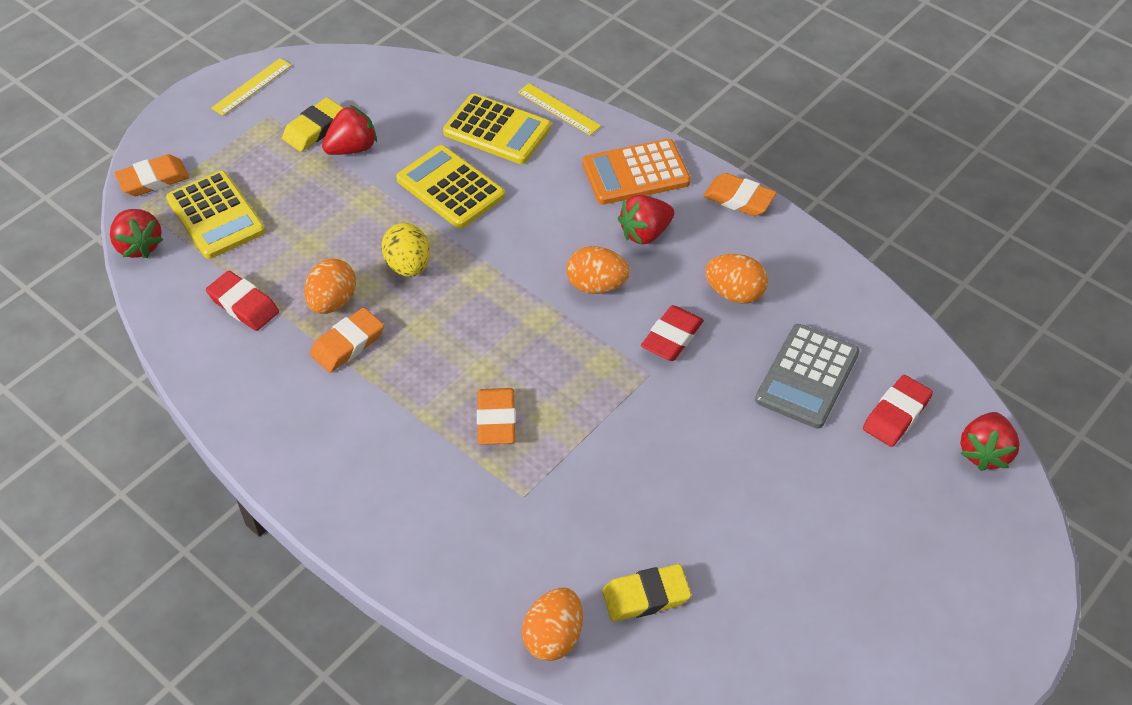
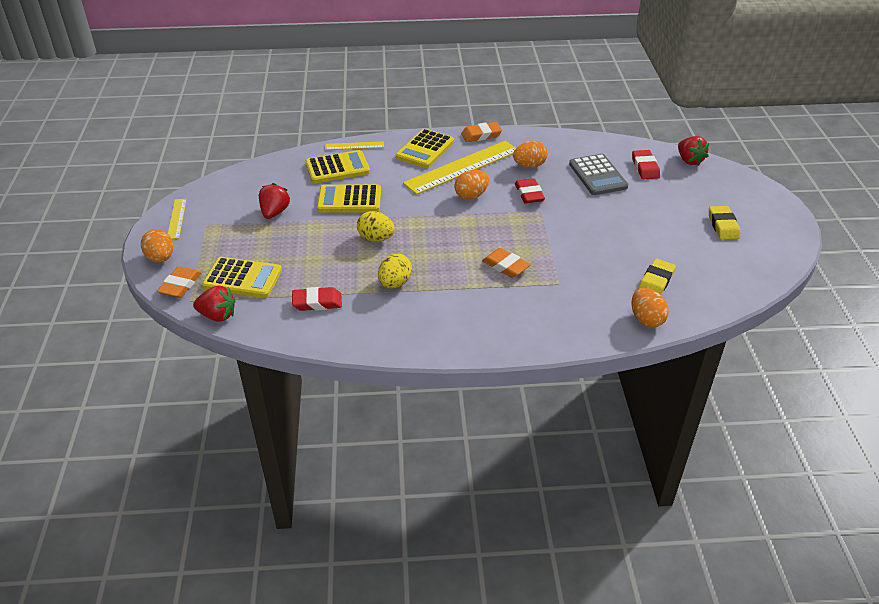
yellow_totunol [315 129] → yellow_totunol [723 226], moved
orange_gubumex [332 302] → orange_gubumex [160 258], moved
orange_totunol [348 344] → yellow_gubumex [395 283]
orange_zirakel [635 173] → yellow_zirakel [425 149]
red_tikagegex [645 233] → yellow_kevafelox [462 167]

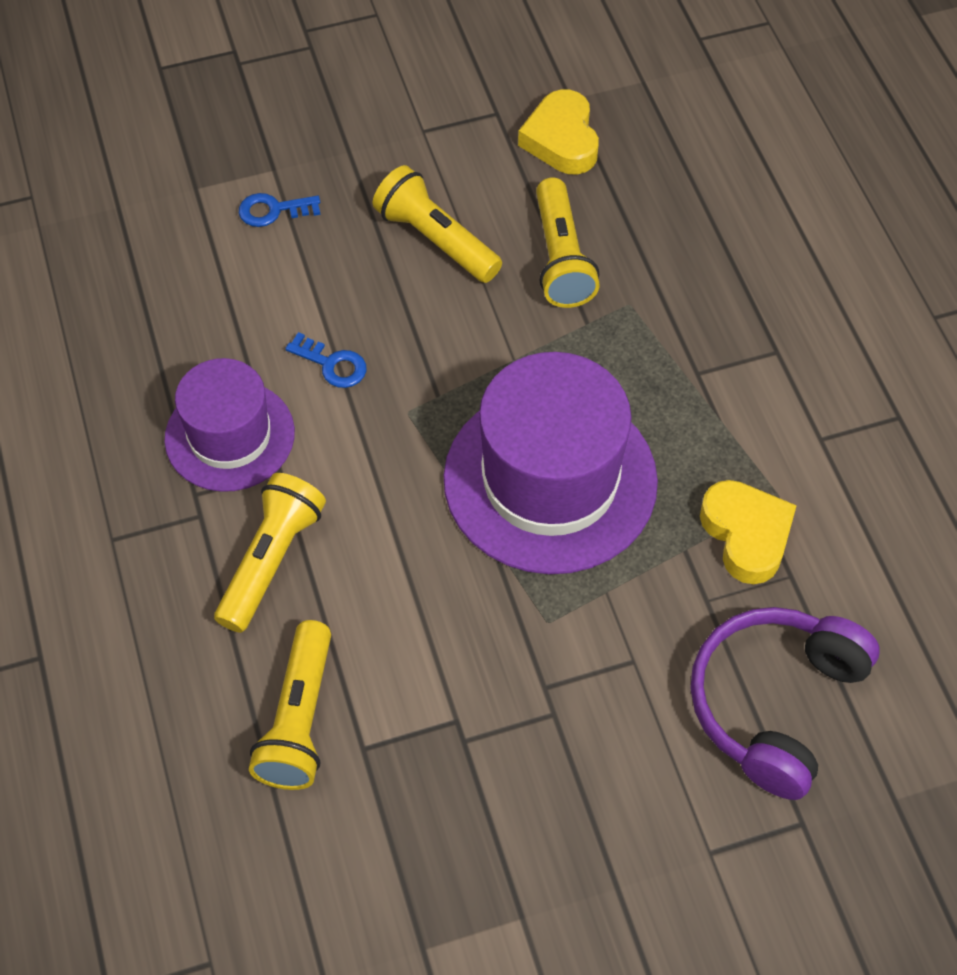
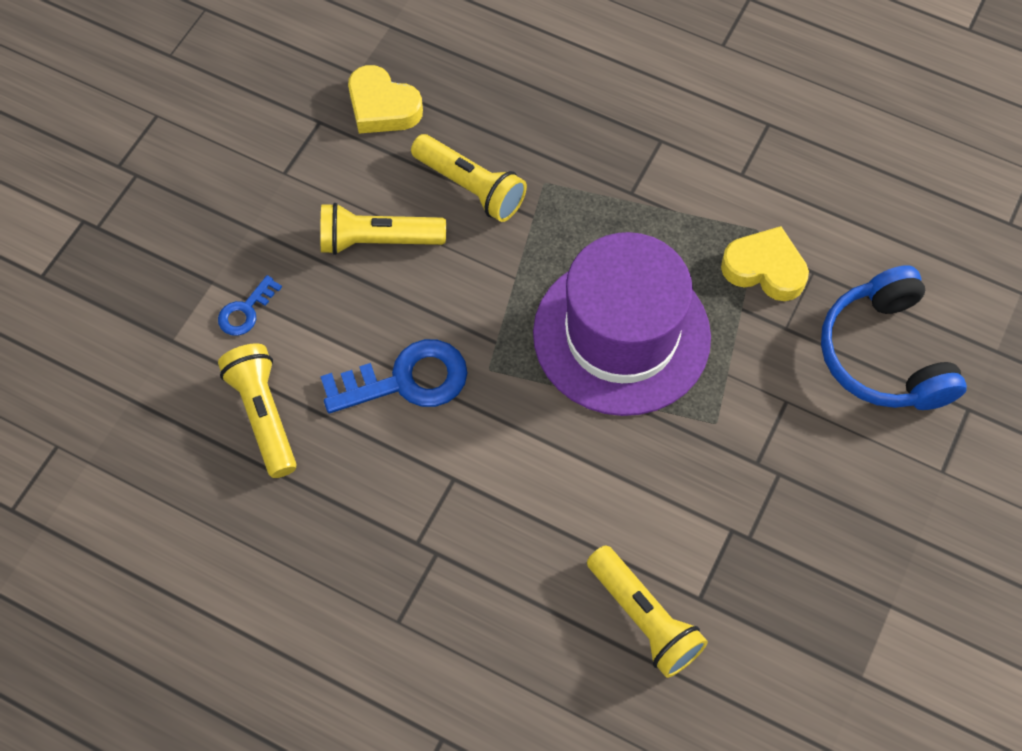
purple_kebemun [230 436] → -
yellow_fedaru [271 561] → yellow_fedaru [264 415], moved
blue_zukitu [332 364] → blue_zukitu [406 380], x1.91
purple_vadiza [775 704] → blue_vadiza [884 354]

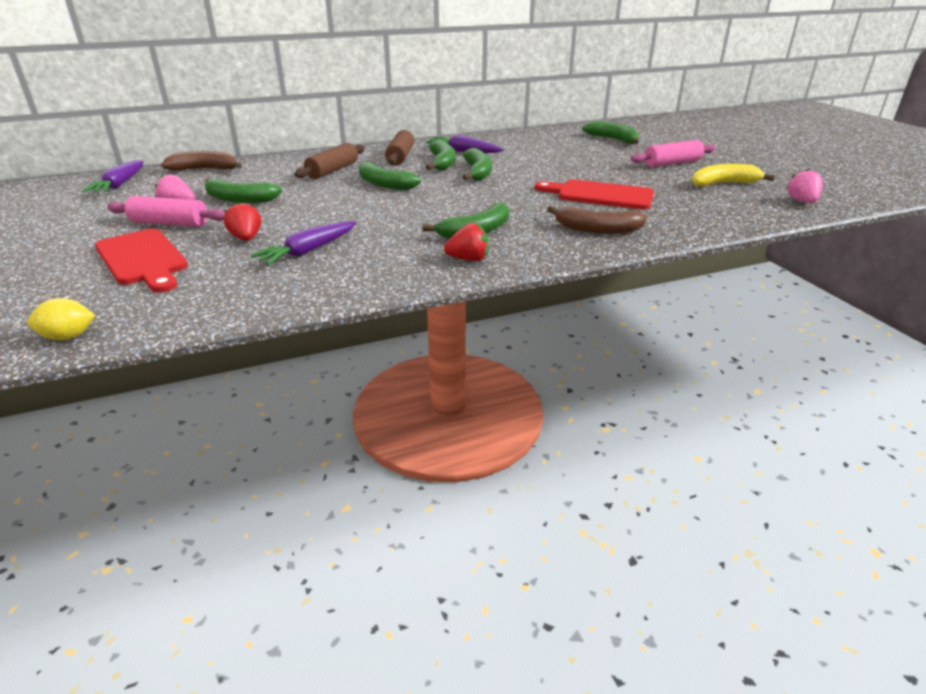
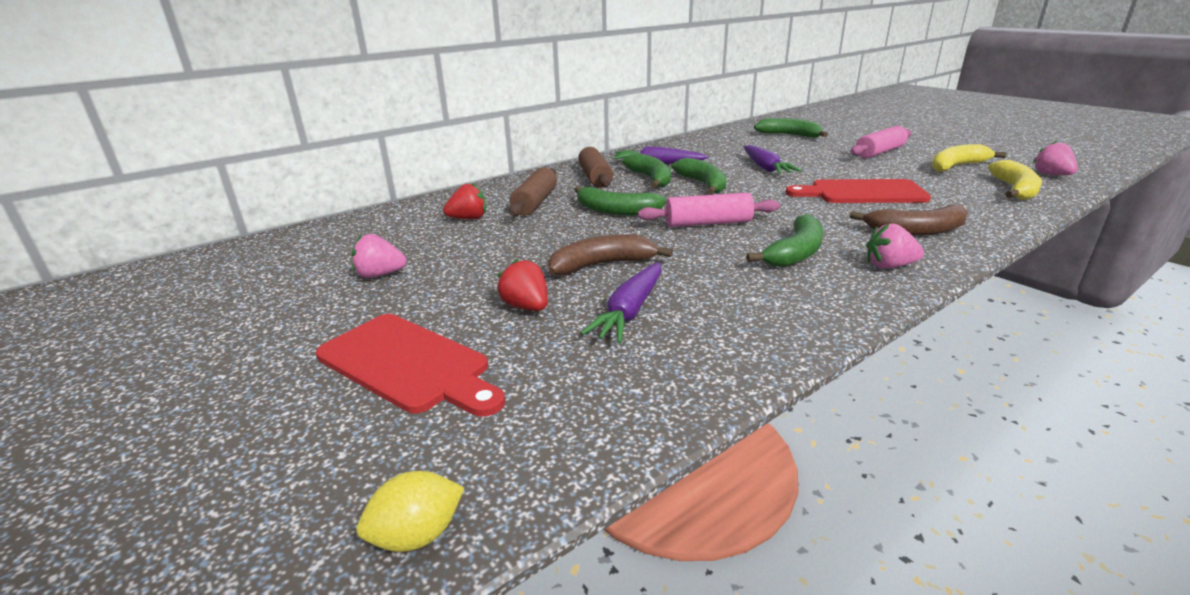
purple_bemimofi [120 184] → purple_bemimofi [765 168], moved
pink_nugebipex [170 223] → pink_nugebipex [708 223], moved
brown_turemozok [205 169] → brown_turemozok [602 265], moved
green_turemozok [239 199] → -
red_tikagegex [468 259] → red_tikagegex [468 219], moved
- → pink_tikagegex [889 266]
- → yellow_turemozok [1015 189]

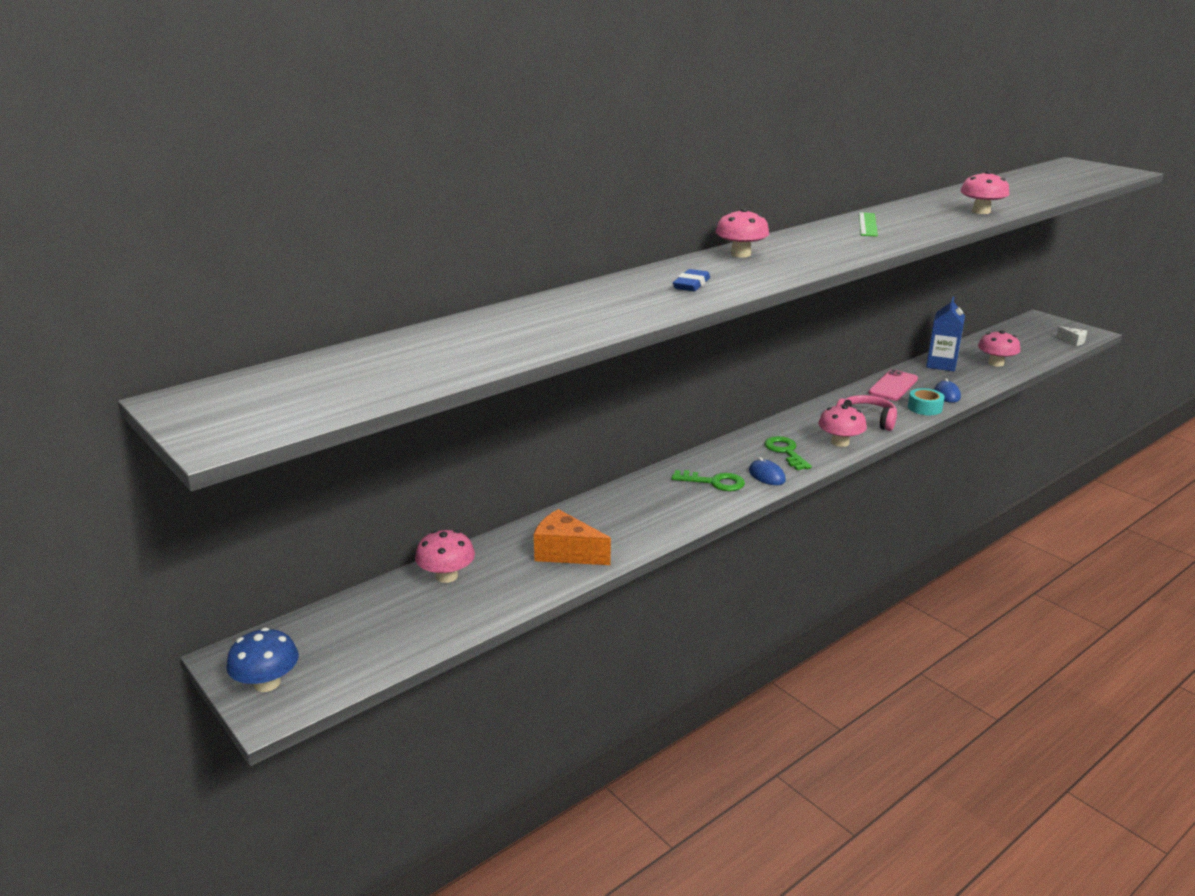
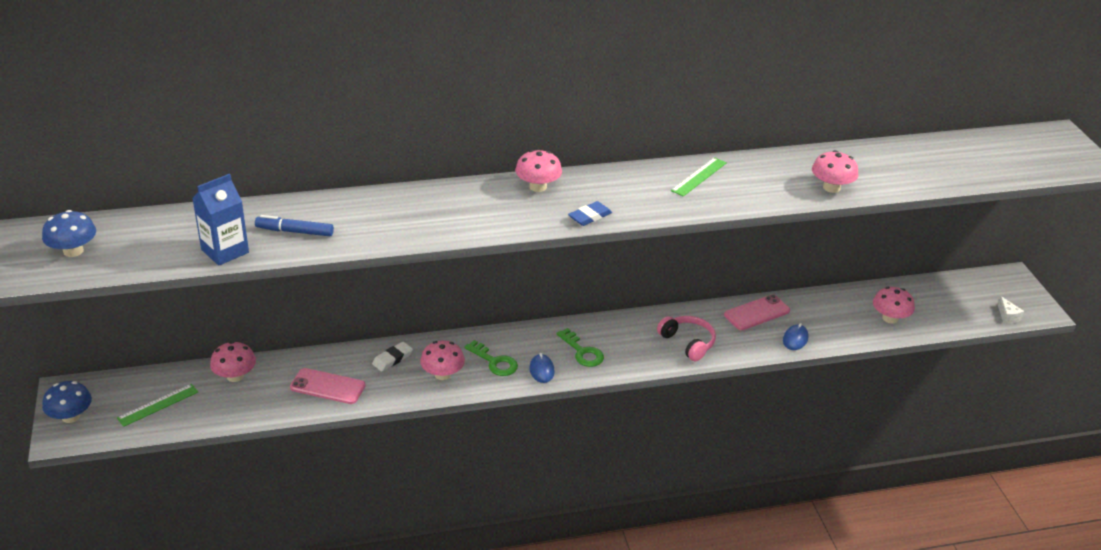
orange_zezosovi [566 553] → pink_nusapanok [327 386]
blue_totunol [691 284] → blue_totunol [590 216], moved
green_zukitu [785 452] → green_zukitu [582 352], 135 degrees clockwise
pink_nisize [840 442] → pink_nisize [442 374], moved
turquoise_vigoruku [924 408] → -
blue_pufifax [941 364] → blue_pufifax [225 251], moved
- → blue_nisize [73 251]
- → green_kevafelox [158 405]
- → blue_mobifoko [295 231]
- → white_totunol [392 359]

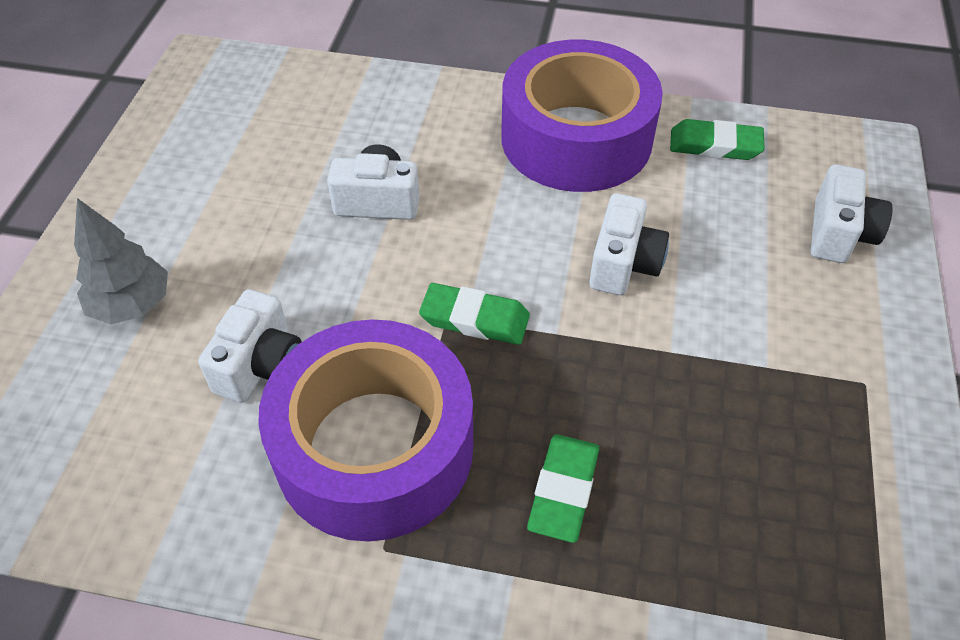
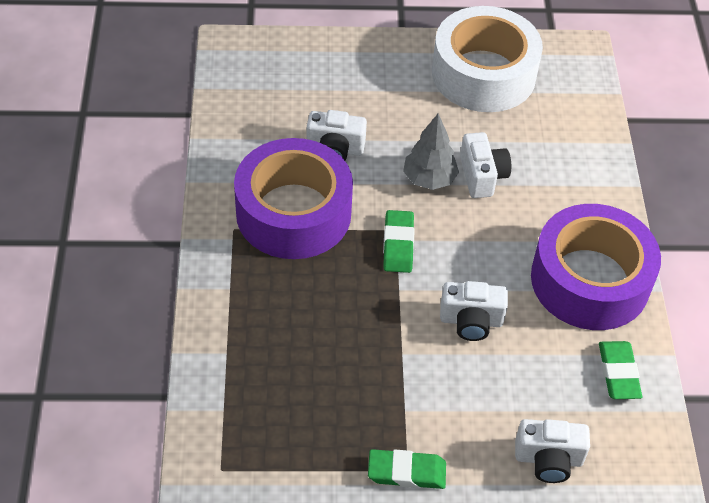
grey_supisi [132 305] → grey_supisi [429 179], moved
green_totunol [564 490] → green_totunol [406 472], moved
- → white_vigoruku [483 74]

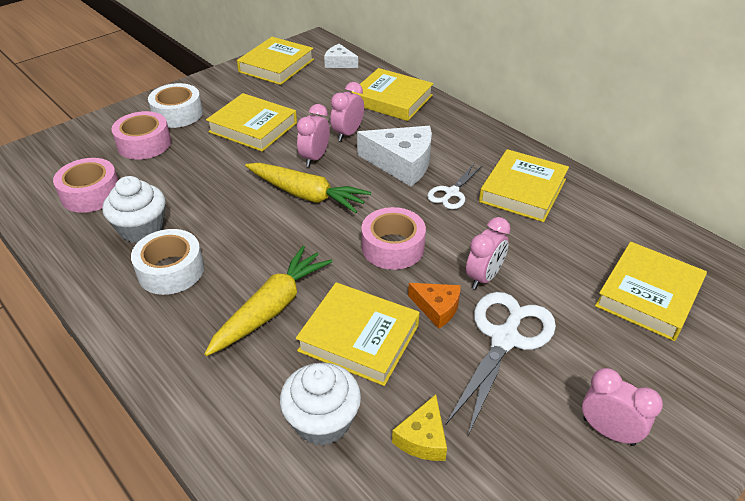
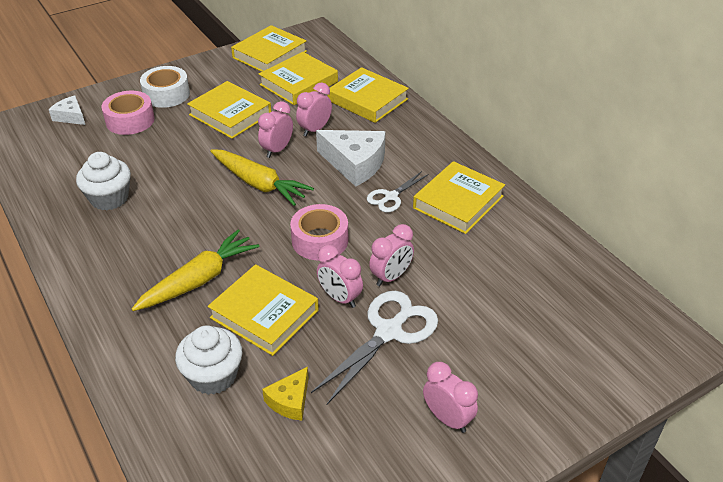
pink_vigoruku [91 194] → -
white_vigoruku [171 270] → -
white_zezosovi [339 63] → white_zezosovi [71 116], moved
orange_zezosovi [437 308] → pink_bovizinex [340 298]
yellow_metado [648 295] → yellow_metado [299 83], moved

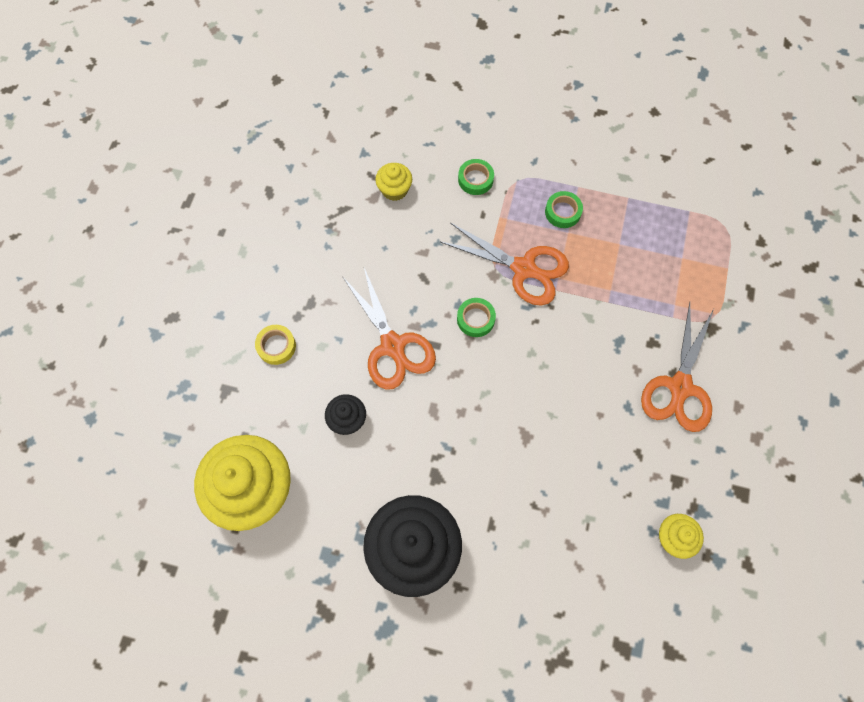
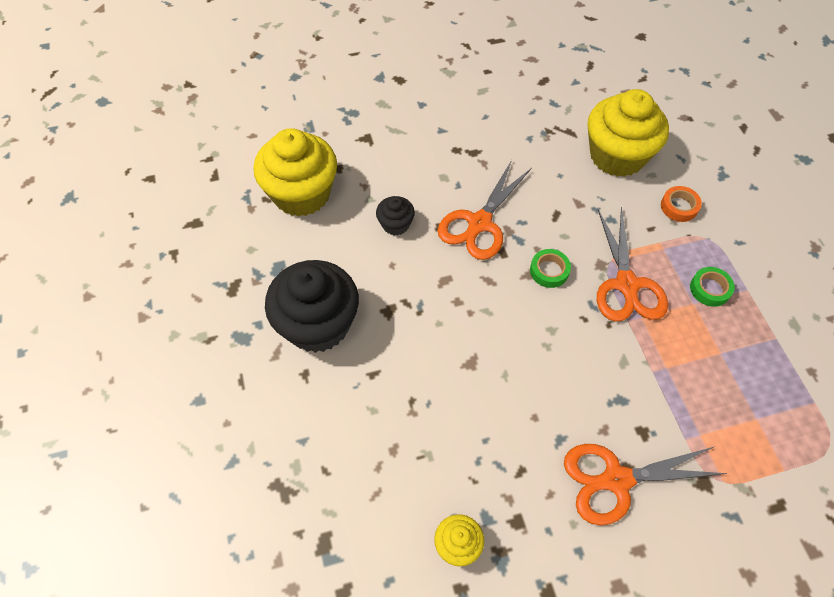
yellow_vigoruku [276 346] → -
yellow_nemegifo [394 190] → yellow_nemegifo [617 156], x2.15
green_vigoruku [475 179] → orange_vigoruku [679 207]

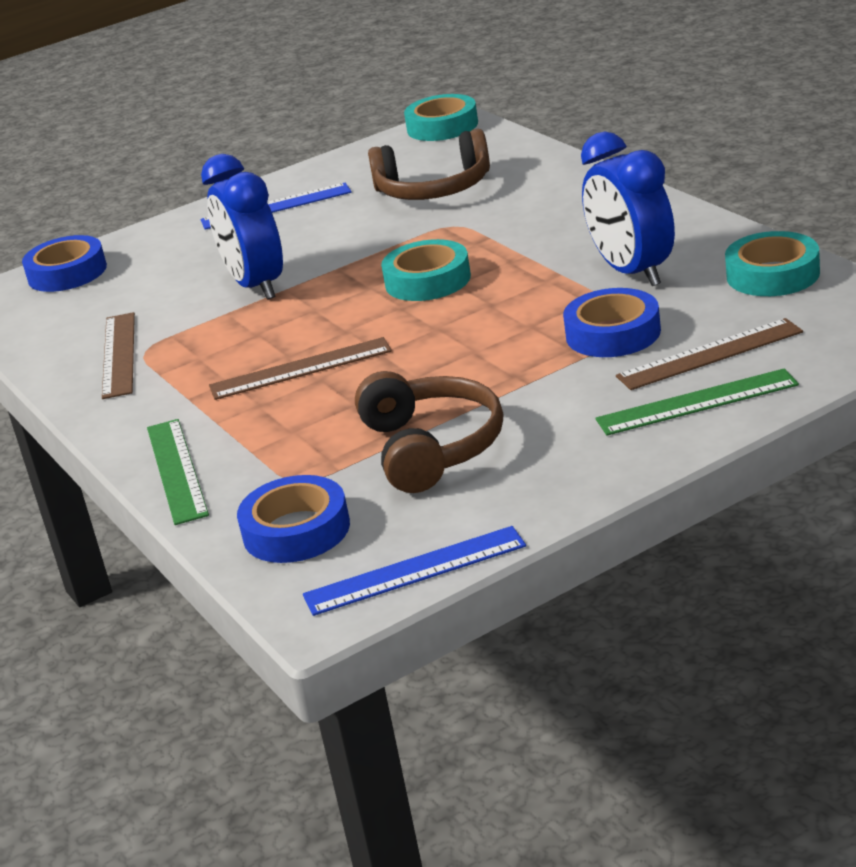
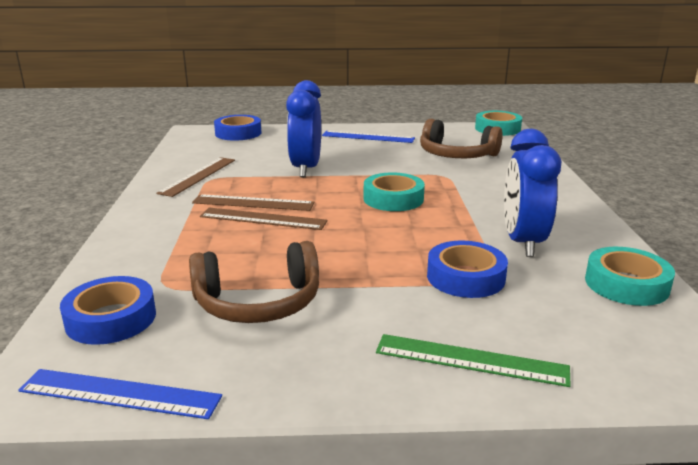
green_kevafelox [176 470] → -
brown_vadiza [431 448] → brown_vadiza [258 302], 60 degrees clockwise
brown_kevafelox [710 354] → brown_kevafelox [253 203], moved

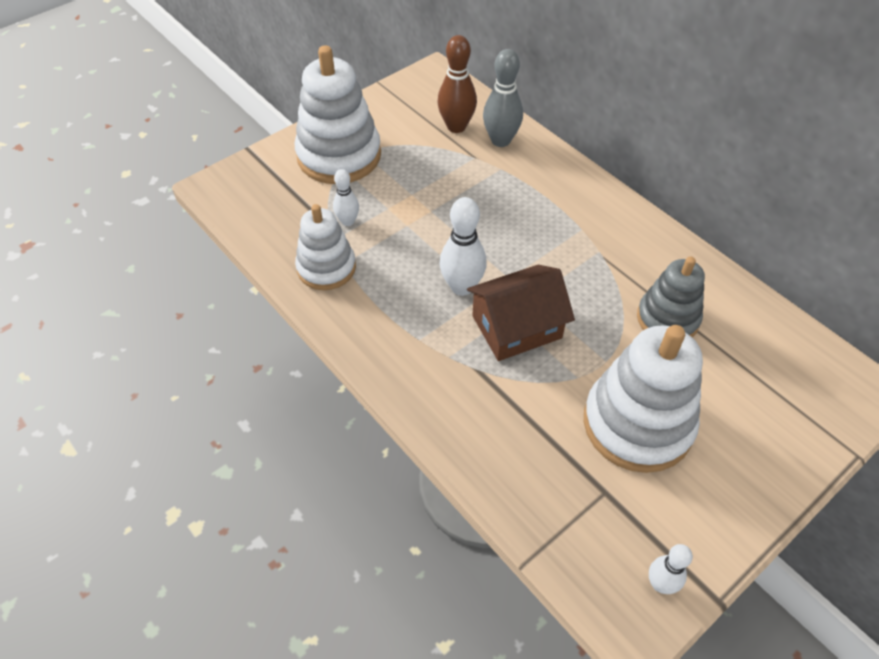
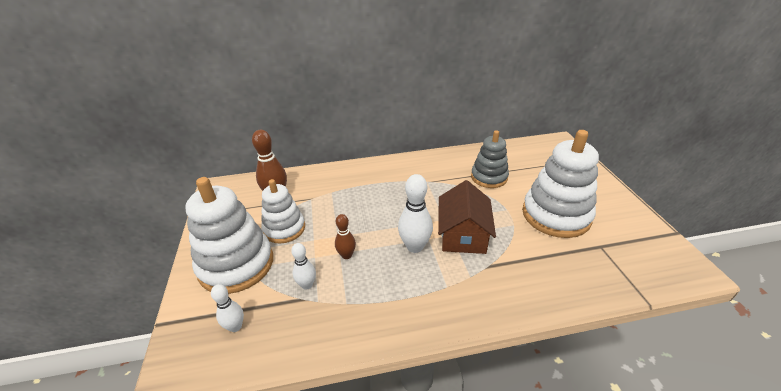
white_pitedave [326 268] → white_pitedave [284 229], moved
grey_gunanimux [500 140] → -
white_gunanimux [660 584] → white_gunanimux [235 327], moved
- → brown_gunanimux [346 255]

